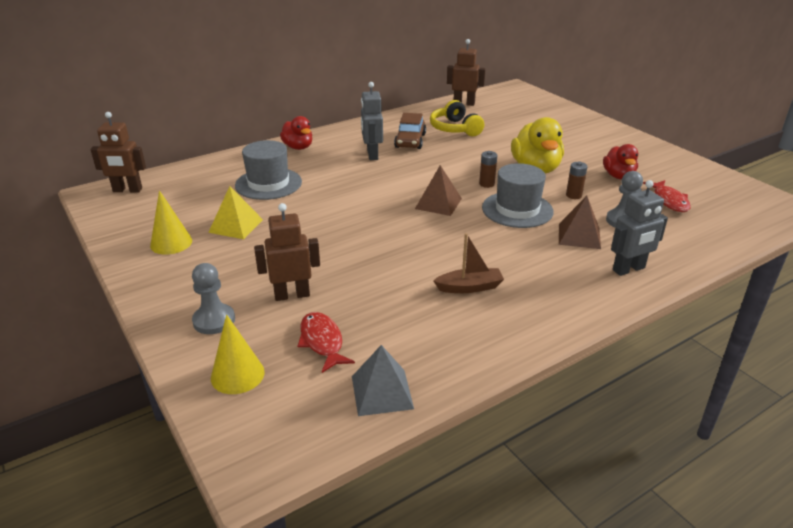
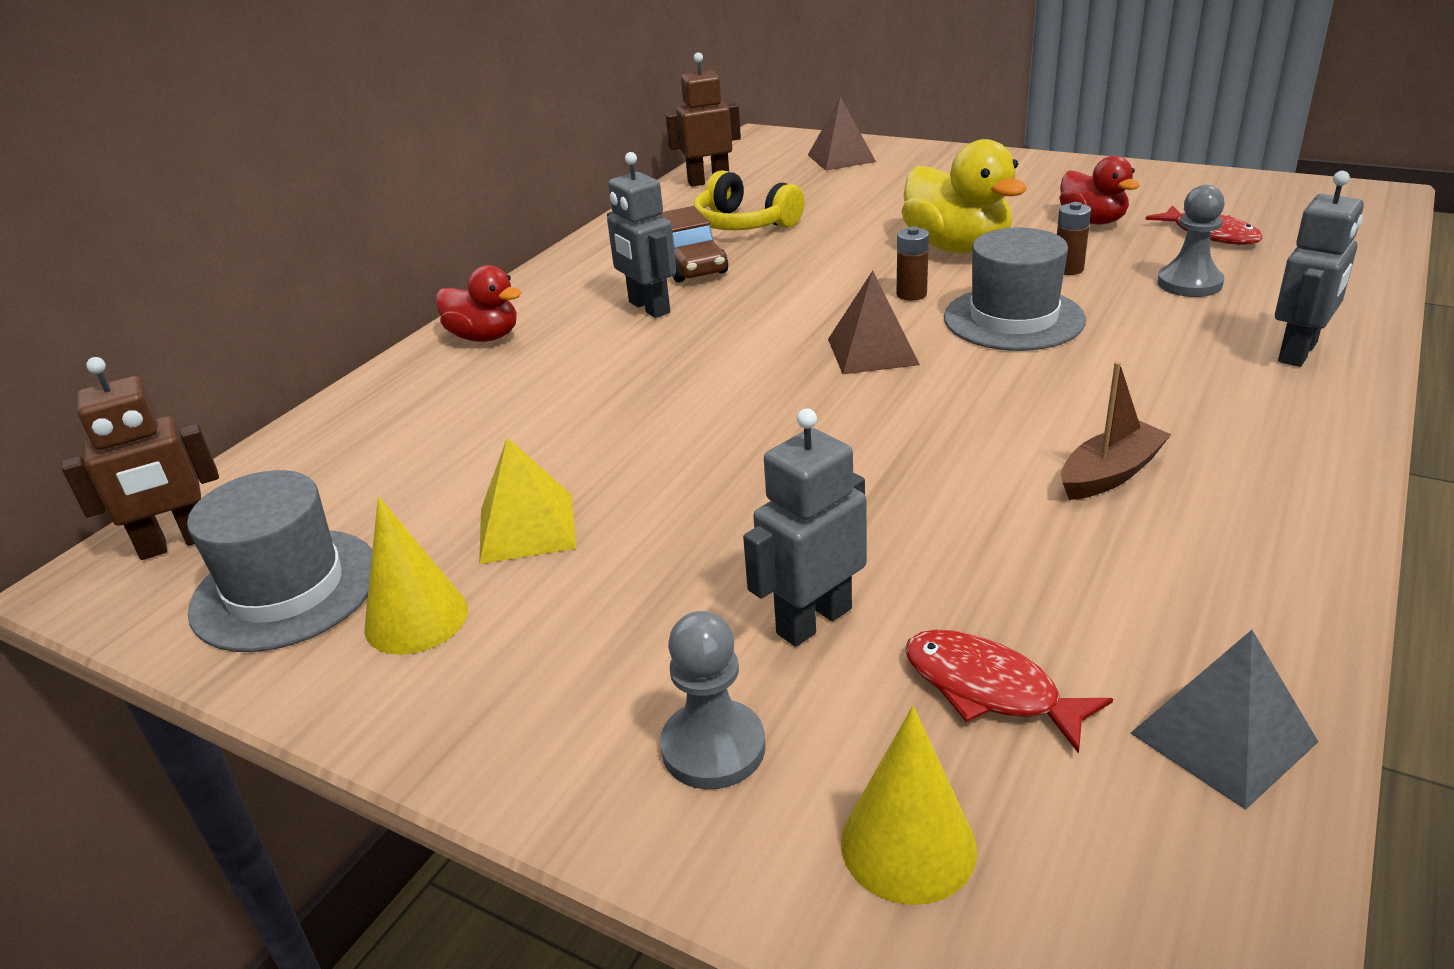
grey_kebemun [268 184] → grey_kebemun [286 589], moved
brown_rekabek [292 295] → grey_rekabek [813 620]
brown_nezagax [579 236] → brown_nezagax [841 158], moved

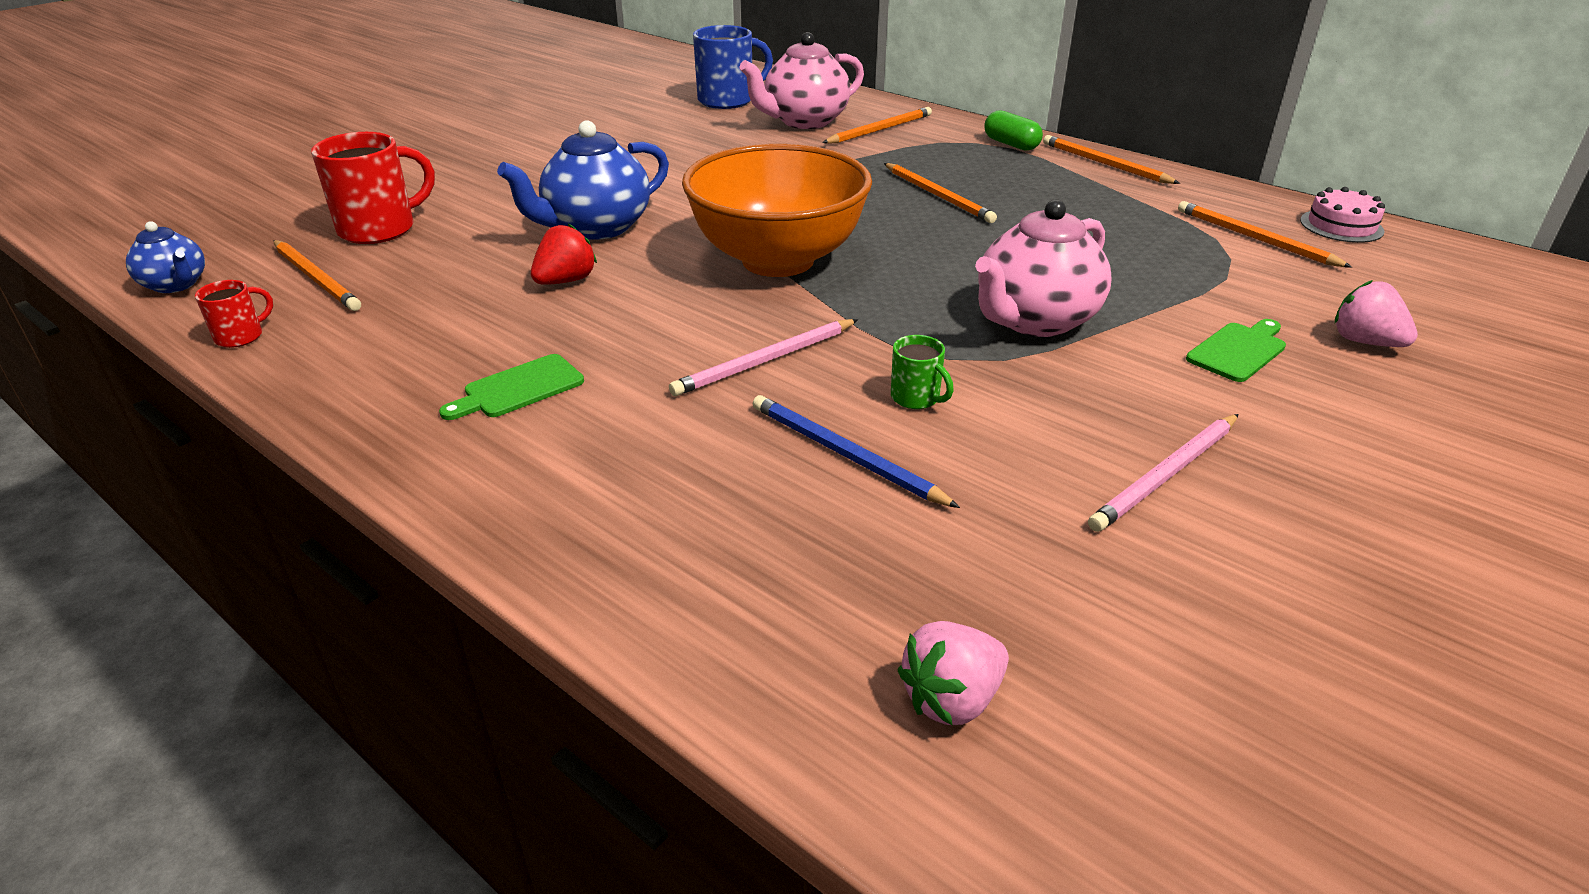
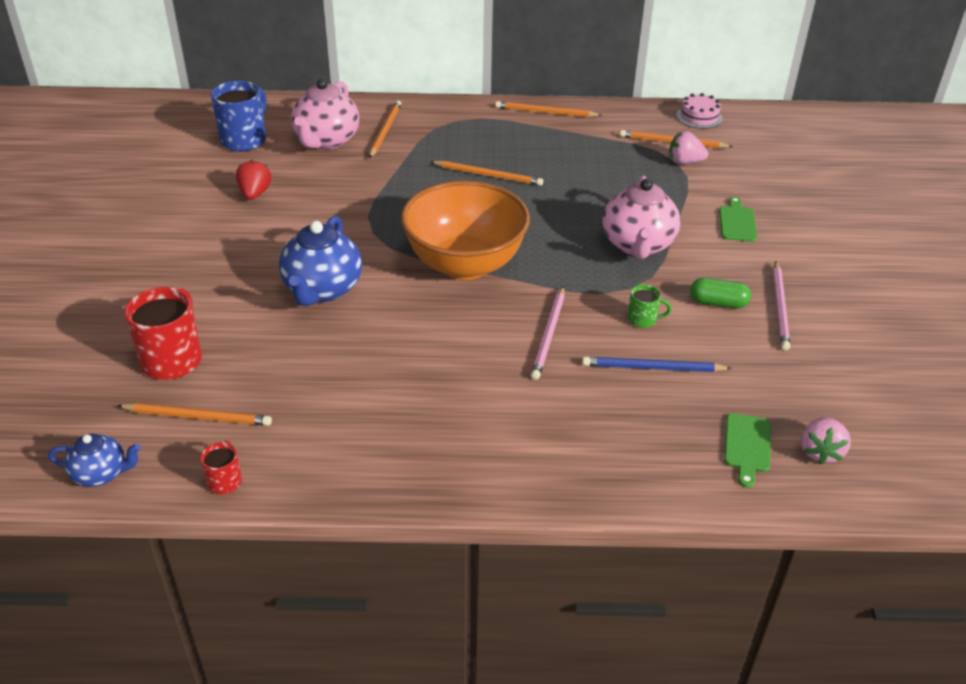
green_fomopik [519 388] → green_fomopik [747 446], moved
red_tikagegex [566 281] → red_tikagegex [255 193], moved
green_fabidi [1011 144] → green_fabidi [718 303], moved
pink_tikagegex [1365 342] → pink_tikagegex [684 162], moved

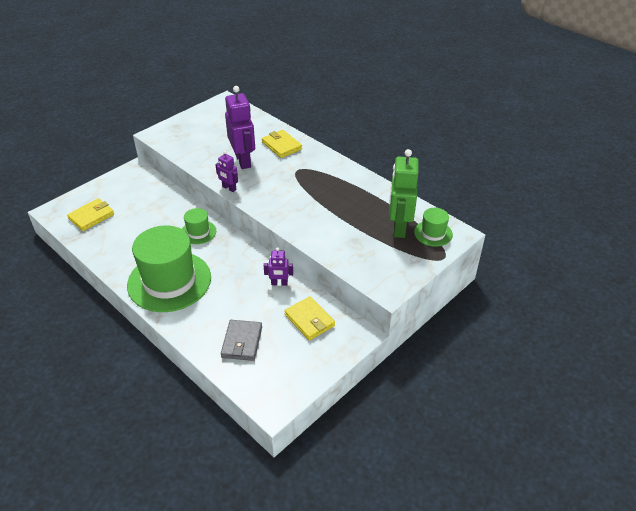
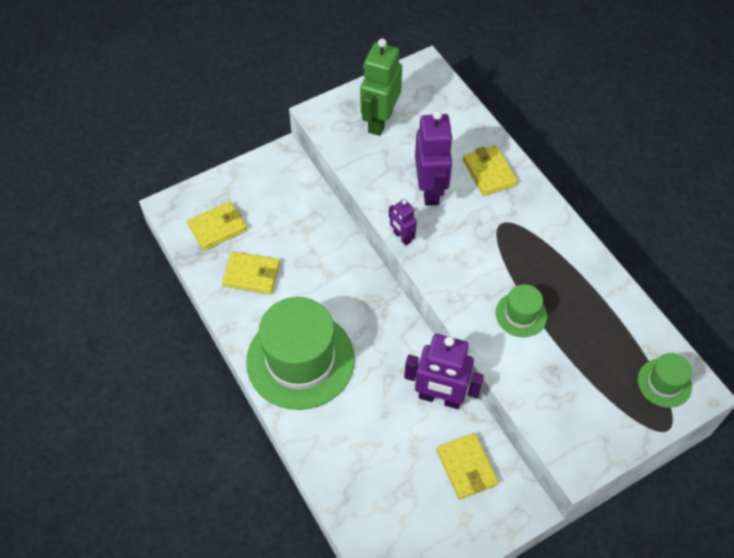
green_kebemun [198 232] → green_kebemun [521 314], moved
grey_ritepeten [242 342] → -
purple_rekabek [279 283] → purple_rekabek [440 398], x1.94
green_rekabek [399 227] → green_rekabek [380 121], moved
- → yellow_ritepeten [252 275]

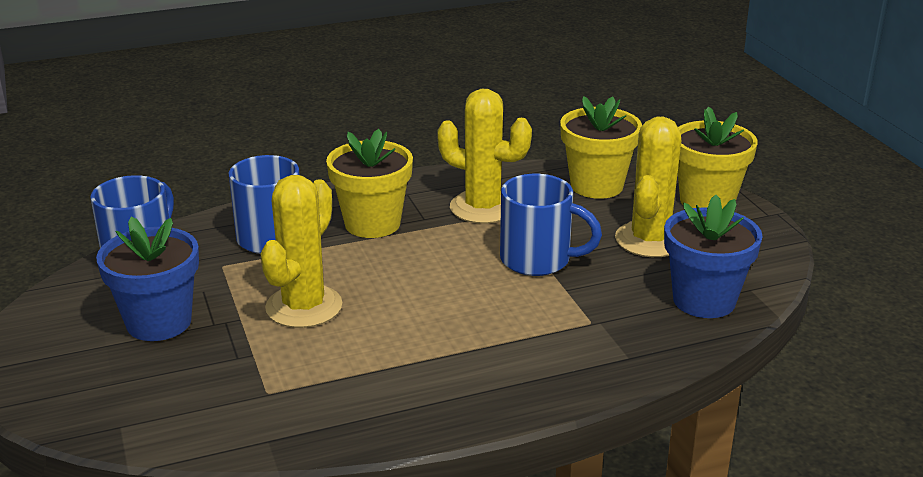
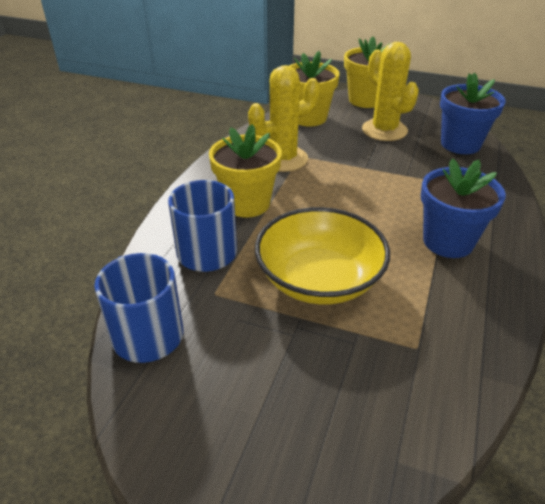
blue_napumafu [159 322] → blue_napumafu [448 241], moved
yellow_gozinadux [304 307] → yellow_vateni [319 279]
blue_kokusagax [538 260] → -

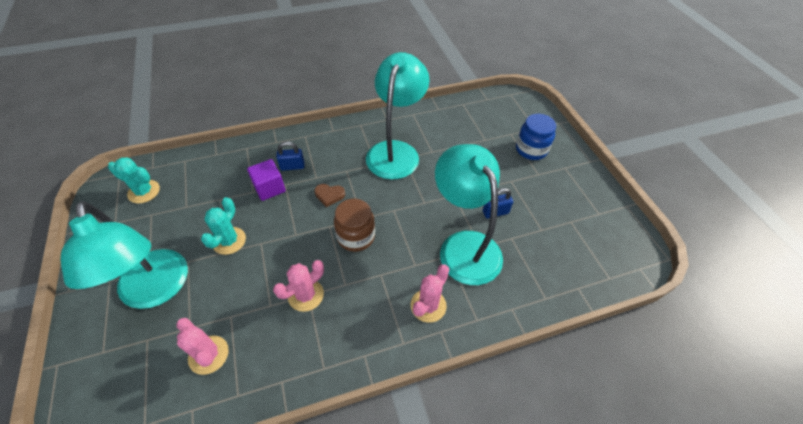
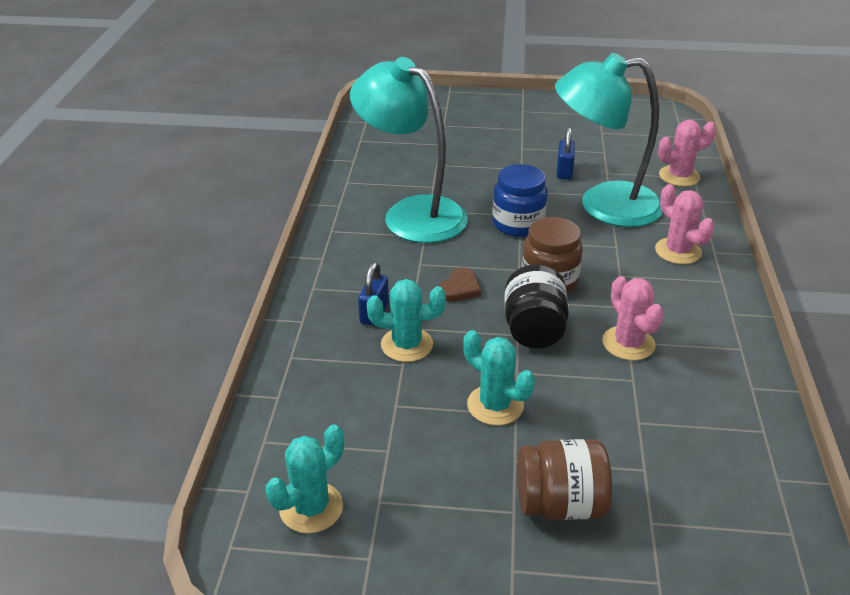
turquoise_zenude [156 291] → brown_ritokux [560 504]
pink_gozinadux [208 355] → pink_gozinadux [679 176], moved
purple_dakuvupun [269 188] → turquoise_gozinadux [406 345]
blue_ritokux [531 150] → blue_ritokux [518 224], moved
- → black_ritokux [534 329]

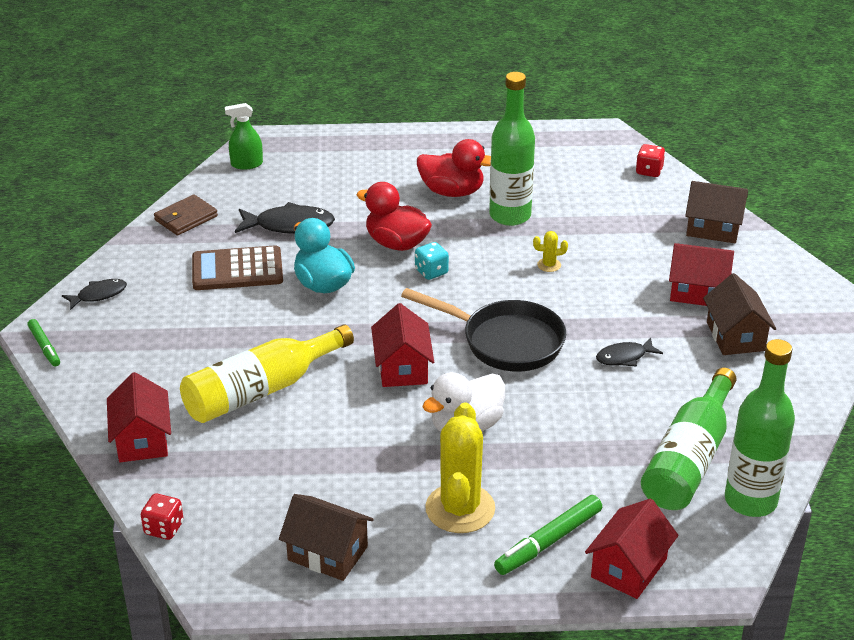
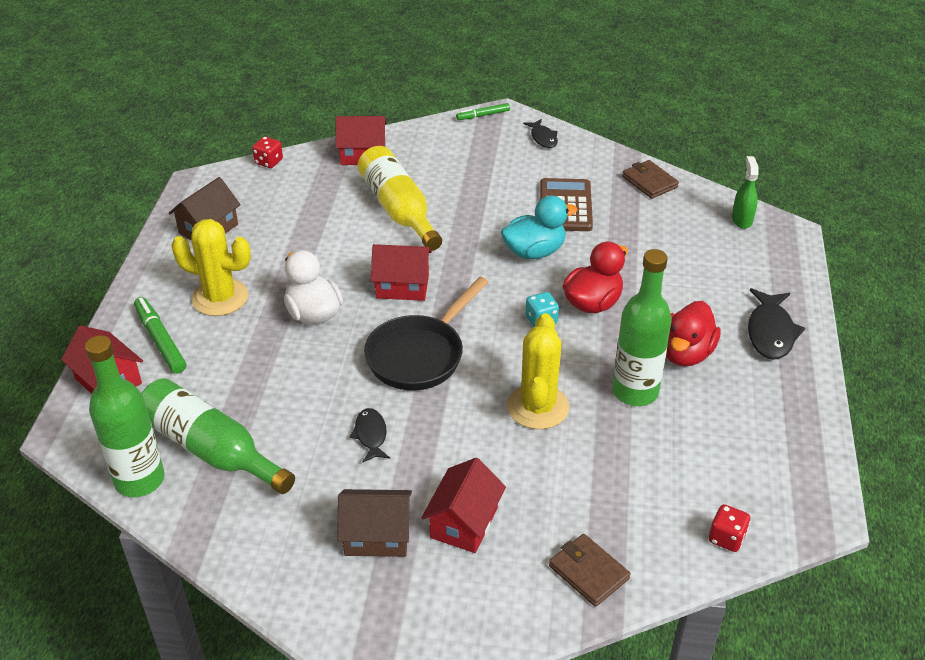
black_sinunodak [290 225] → black_sinunodak [770 332], moved
yellow_gozinadux [549 265] → yellow_gozinadux [538 407], x2.41
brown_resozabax [713 229] → brown_ritepeten [588 572]

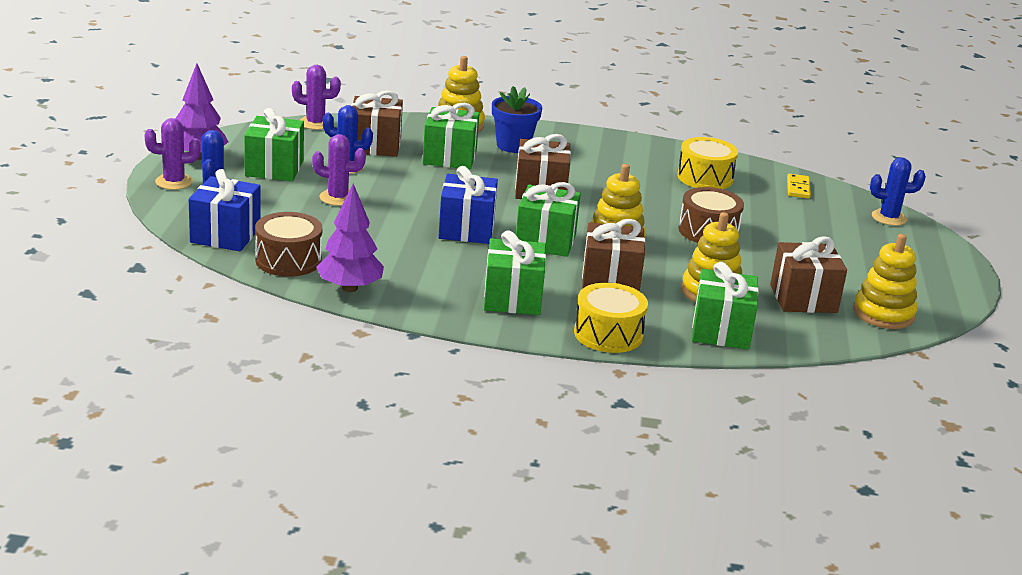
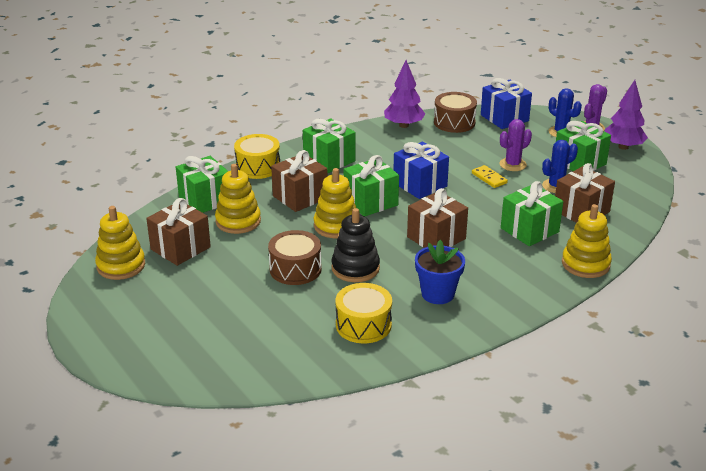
purple_gozinadux [315 123] → -
blue_napumafu [513 146] → blue_napumafu [438 294], moved
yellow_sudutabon [798 188] → yellow_sudutabon [489 178], moved
blue_gozinadux [889 218] → -
- → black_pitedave [355 268]

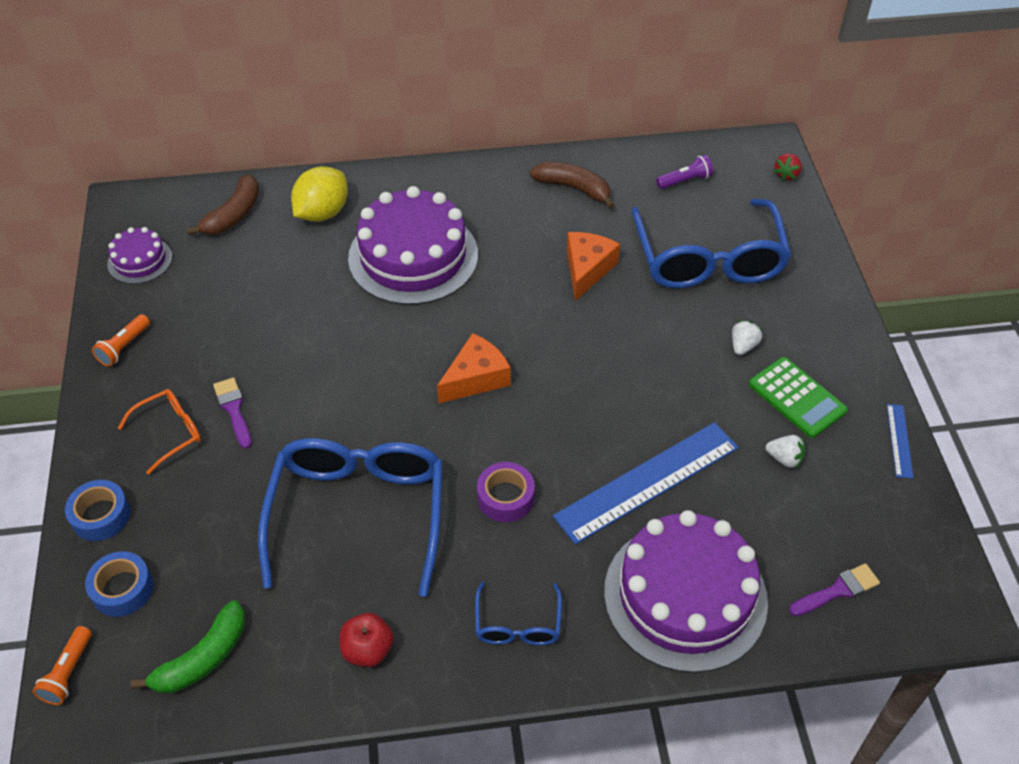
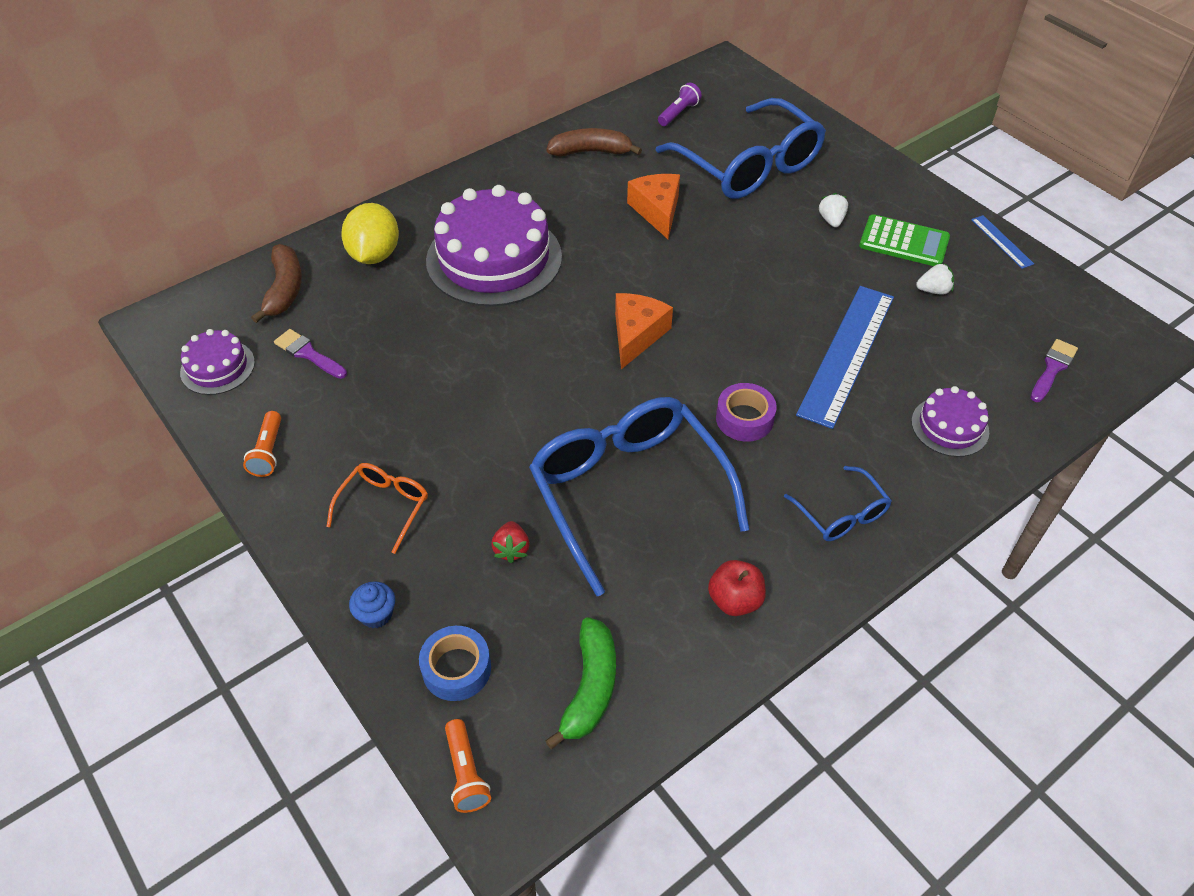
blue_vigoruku [101 516] → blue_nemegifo [376 614]
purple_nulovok [233 409] → purple_nulovok [308 354], moved
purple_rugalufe [685 596] → purple_rugalufe [950 426], x0.49
red_tikagegex [786 174] → red_tikagegex [511 549], moved

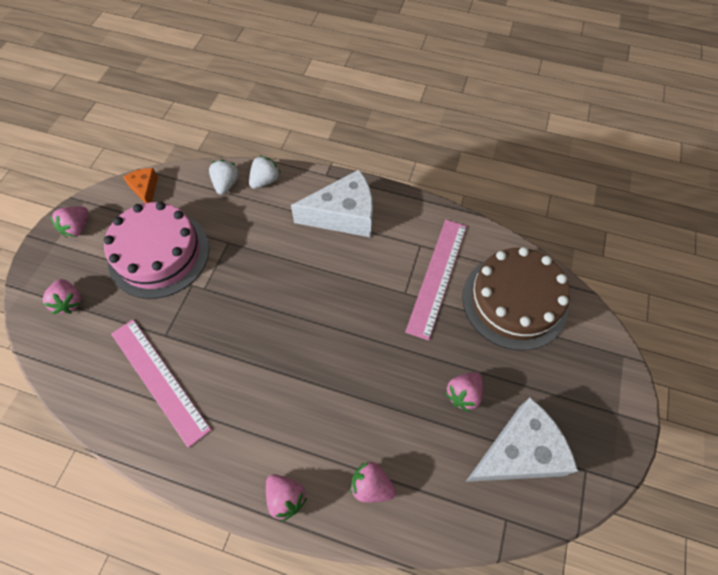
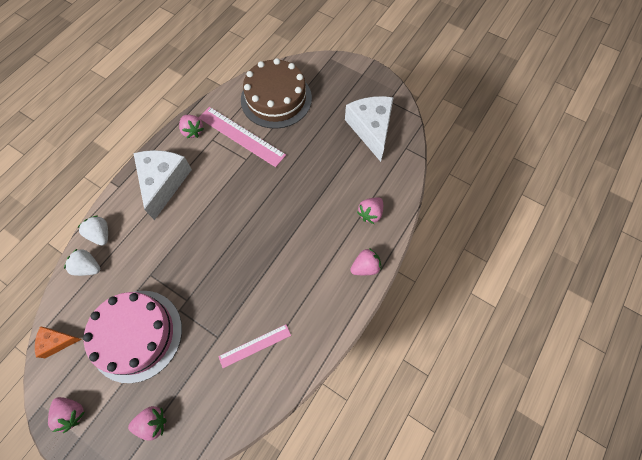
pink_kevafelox [159 380] → pink_kevafelox [255 346], x0.60
pink_tikagegex [463 394] → pink_tikagegex [193 131], moved

